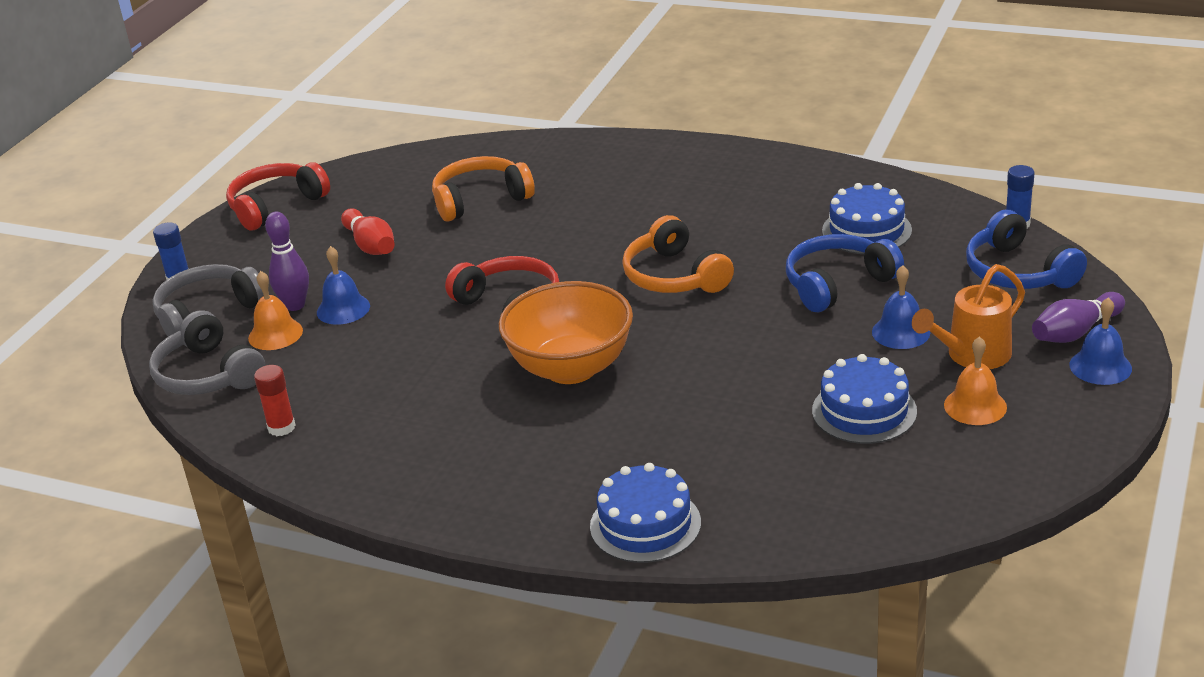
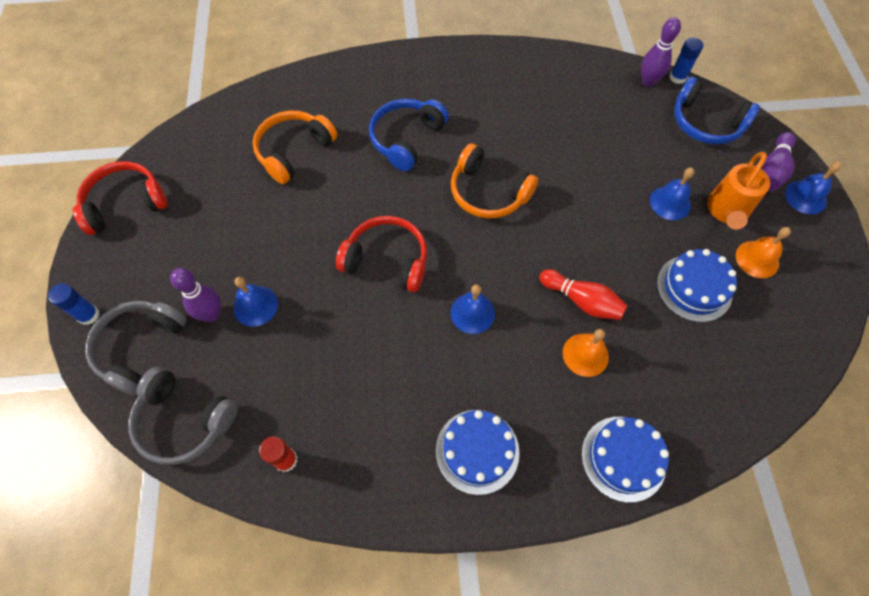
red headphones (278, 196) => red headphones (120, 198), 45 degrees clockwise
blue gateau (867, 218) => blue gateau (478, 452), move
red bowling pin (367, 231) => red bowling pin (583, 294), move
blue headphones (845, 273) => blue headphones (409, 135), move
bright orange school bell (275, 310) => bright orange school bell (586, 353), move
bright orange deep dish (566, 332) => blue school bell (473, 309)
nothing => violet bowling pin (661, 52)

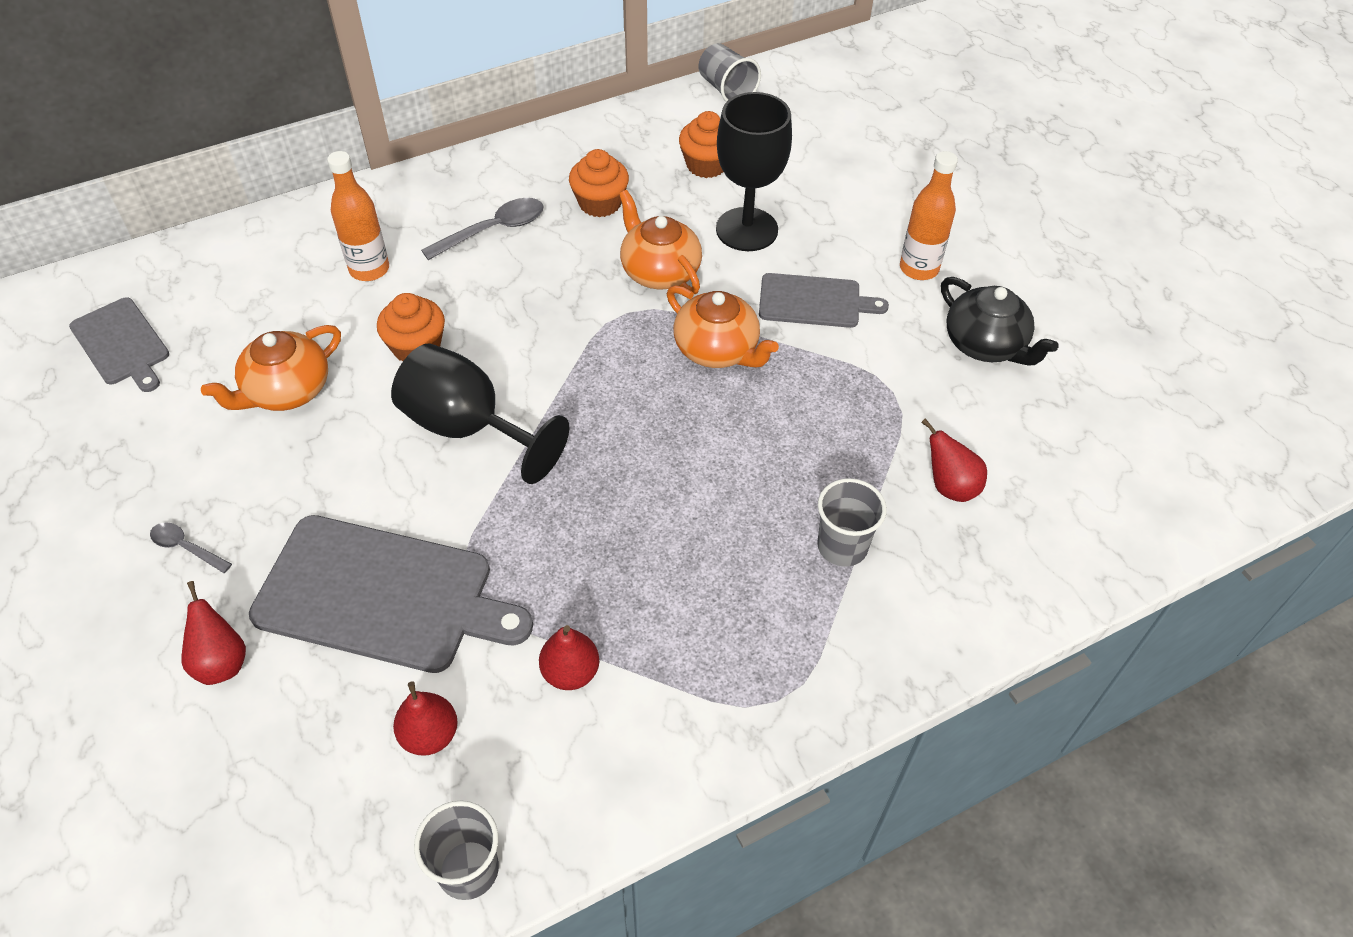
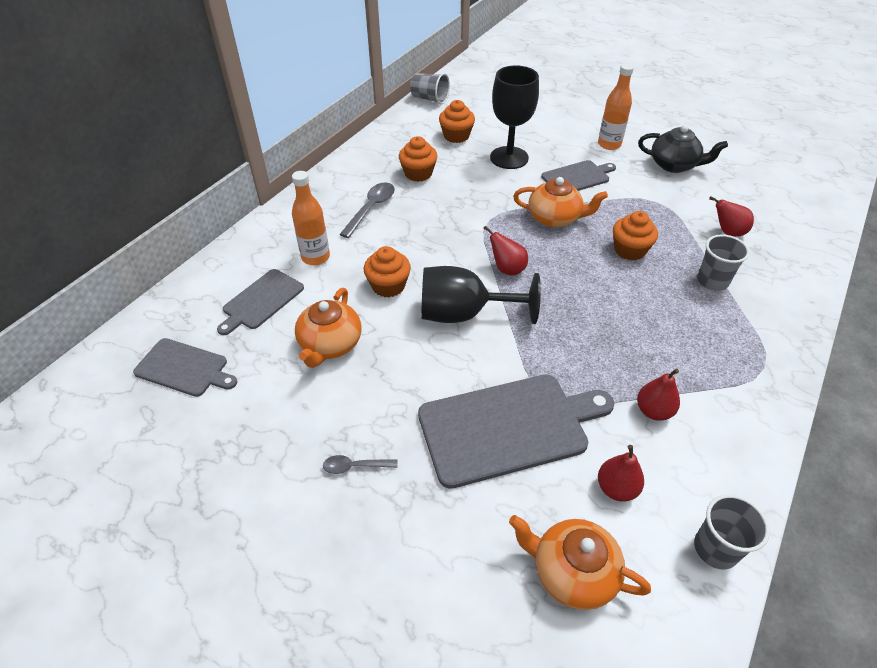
bright orange teapot (660, 242) => bright orange teapot (580, 562), move
red toy pear (214, 633) => red toy pear (505, 251), move
nothing => bright orange cupcake (635, 236)
nothing => gray cutting board (260, 302)

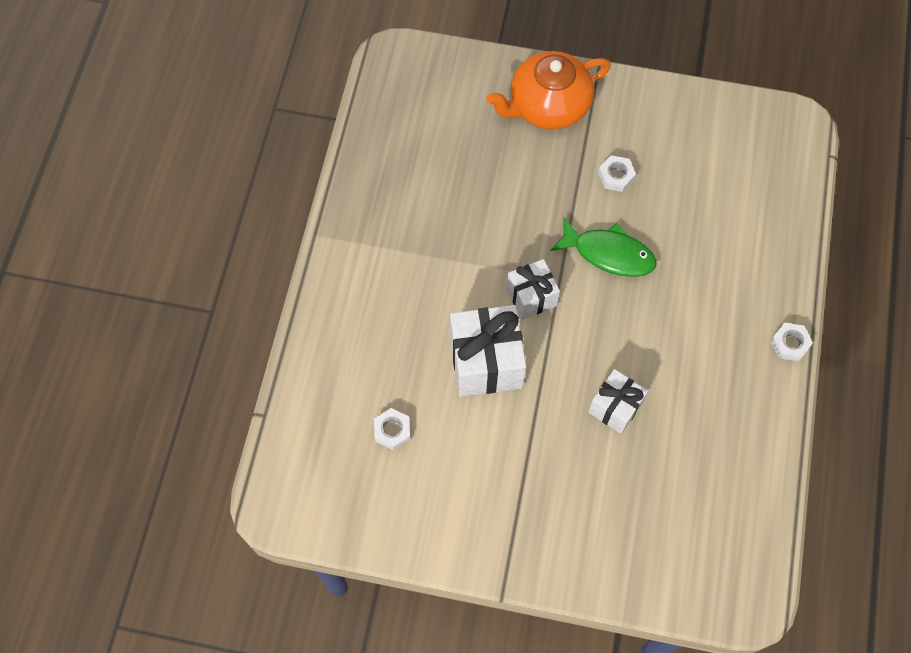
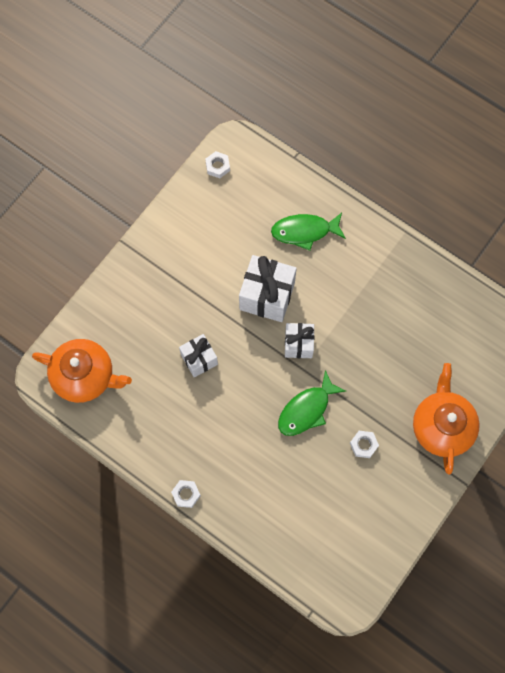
pure white hexagon nut (392, 429) => pure white hexagon nut (217, 164), move
nothing => leaf-green fish figure (308, 232)
nothing => bright orange teapot (82, 371)

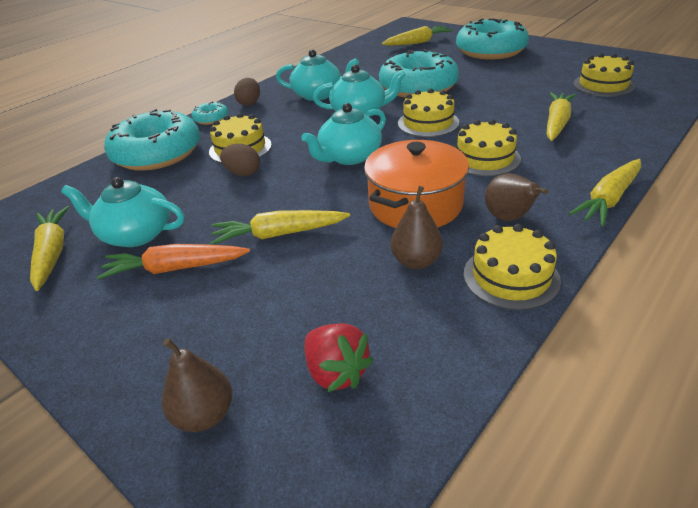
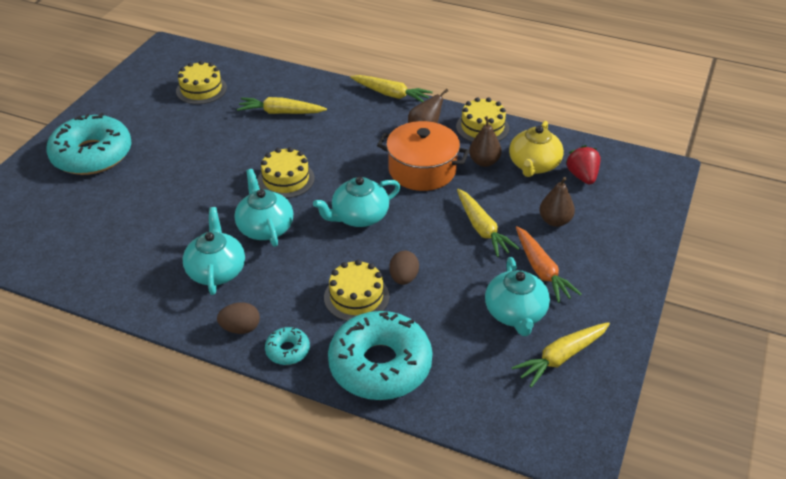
bright yellow root vegetable (417, 36) => nothing
turquoise doughnut (419, 73) => nothing
turquoise teapot (343, 134) => turquoise teapot (356, 202), 120 degrees clockwise
bright yellow gateau (489, 147) => nothing
red toy strawberry (339, 357) => red toy strawberry (583, 164), 45 degrees counterclockwise
dark brown toy pear (197, 385) => dark brown toy pear (557, 202), move
nothing => bright yellow teapot (536, 149)

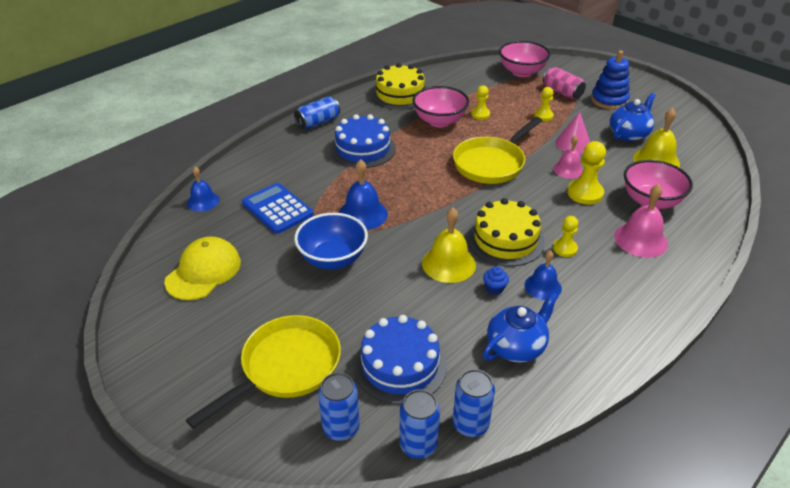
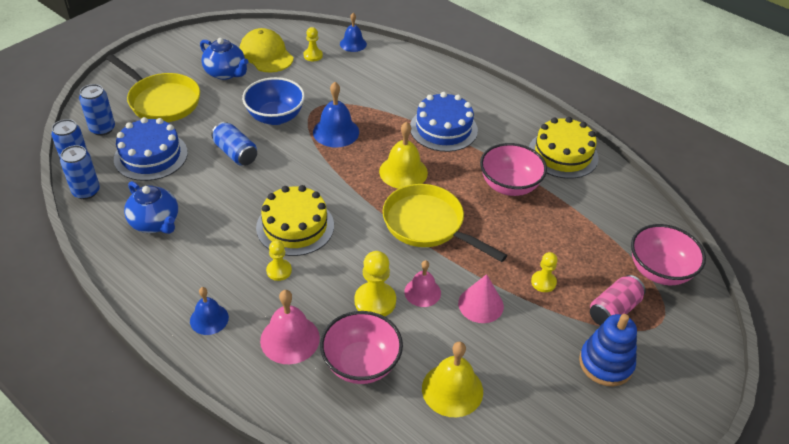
bright yellow pawn (480, 102) => bright yellow pawn (313, 44), move
blue teapot (633, 117) => blue teapot (224, 59), move
blue soda can (317, 112) => blue soda can (234, 144), move
blue pocket calculator (278, 208) => nothing
bright yellow school bell (449, 245) => bright yellow school bell (403, 155), move
bright yellow baseball cap (202, 268) => bright yellow baseball cap (266, 50), 150 degrees counterclockwise
blue school bell (543, 275) => blue school bell (209, 311), move
blue cupcake (496, 280) => nothing

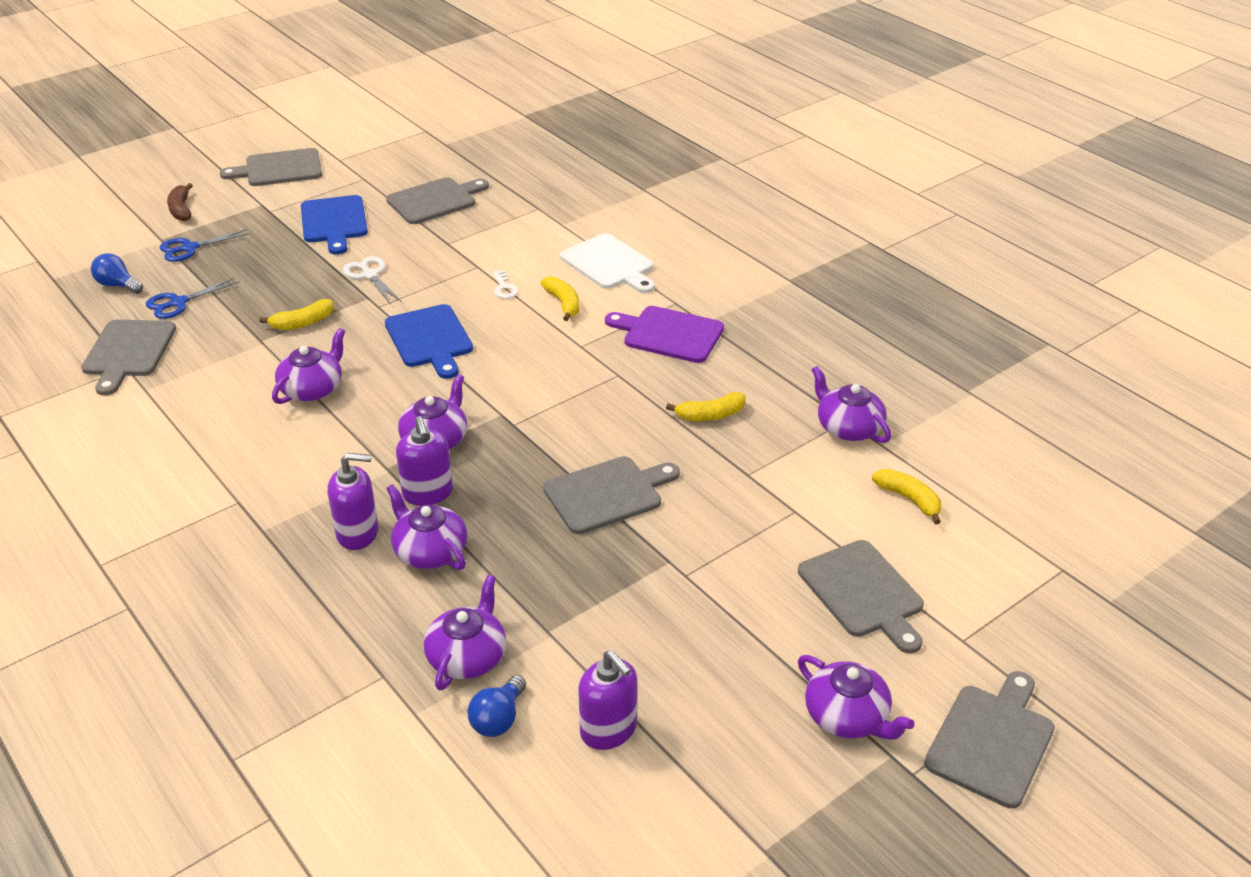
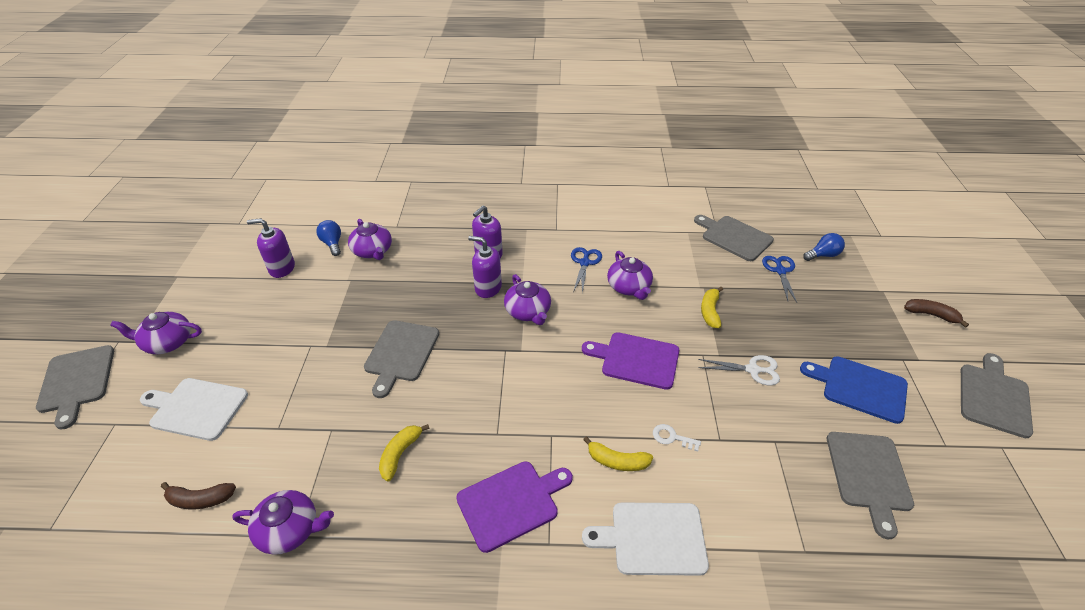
blue scissors (205, 245) => blue scissors (586, 270), move
blue cutting board (429, 341) => violet cutting board (630, 361)
bright yellow banana fruit (907, 496) => dark brown banana fruit (198, 495)
violet teapot (426, 527) => nothing
gray cutting board (861, 596) => pure white cutting board (194, 409)

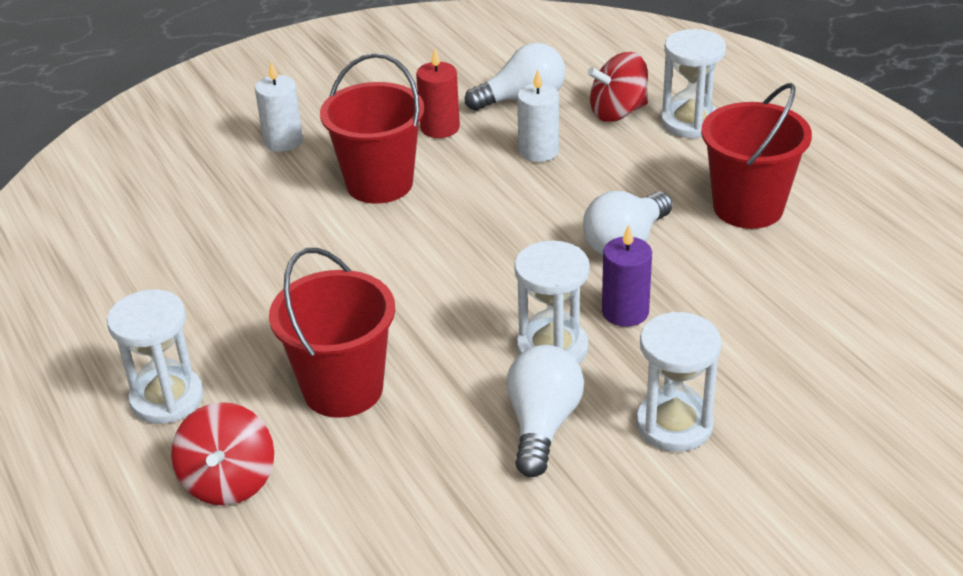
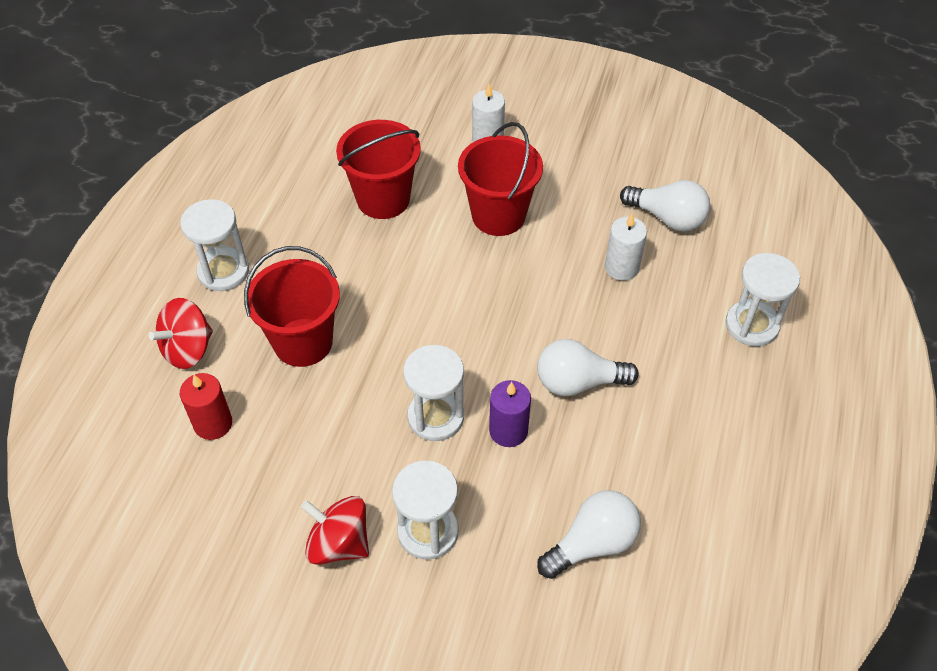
red candle (438, 93) => red candle (206, 406), move
red toy top (618, 87) => red toy top (335, 530), move
red pail (756, 156) => red pail (378, 169), move
pure white light bulb (545, 411) => pure white light bulb (589, 534), move

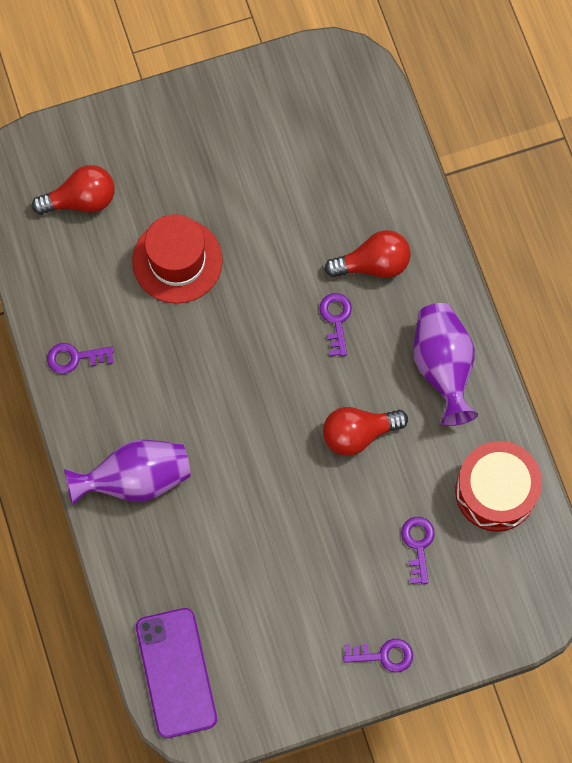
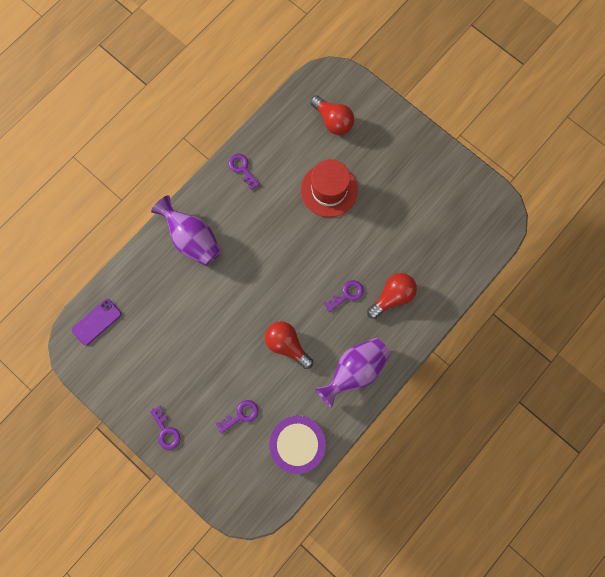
red light bulb (368, 254) => red light bulb (392, 296), 90 degrees counterclockwise
red drum (498, 486) => violet drum (297, 444)
violet smartphone (176, 673) => violet smartphone (97, 322), x0.63

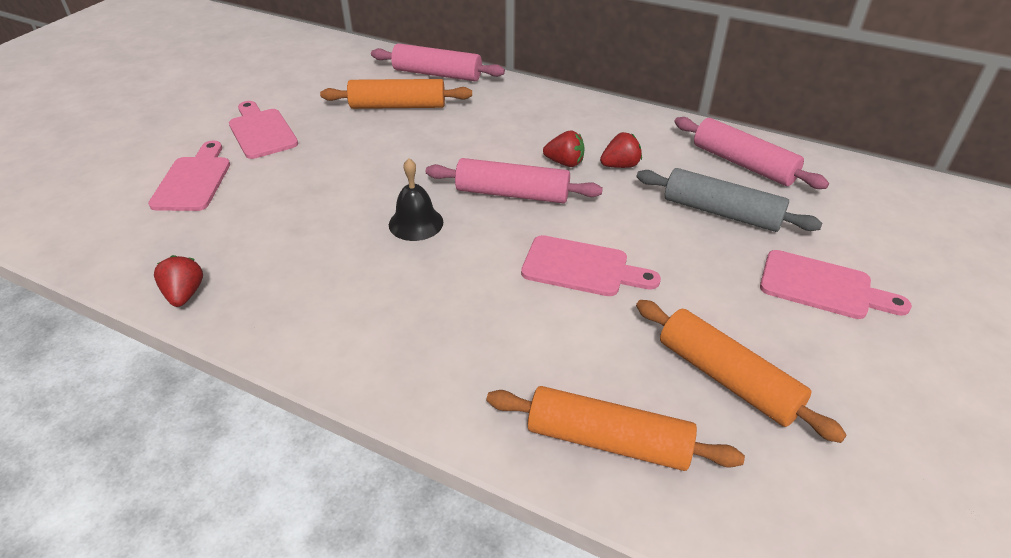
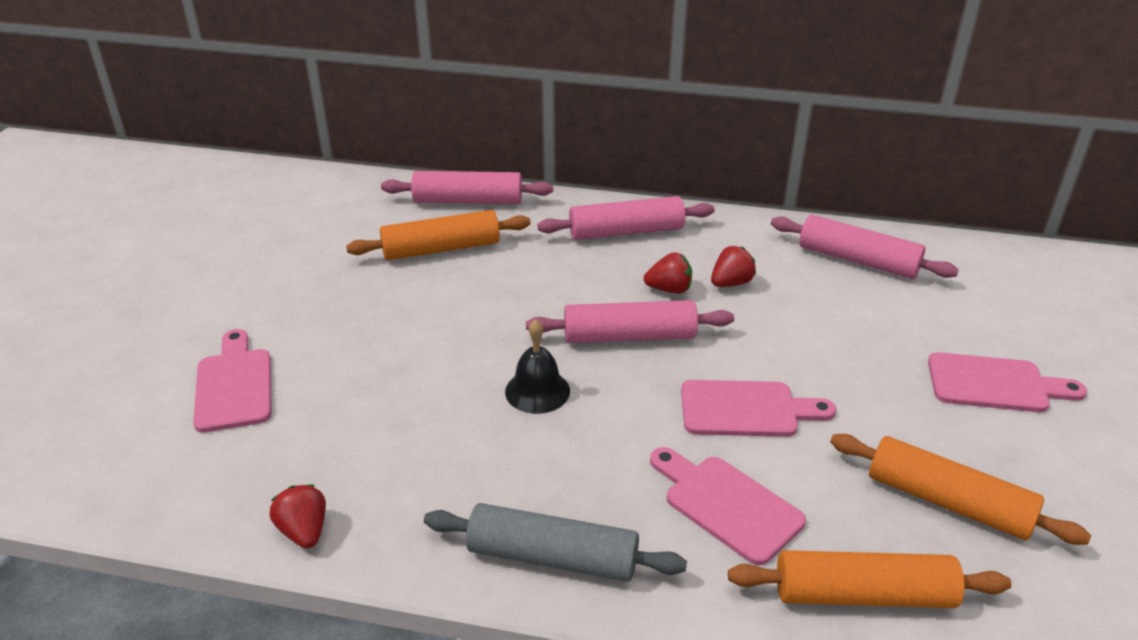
rose-pink cutting board (263, 130) => rose-pink cutting board (728, 506), move
gray dough roller (729, 200) => gray dough roller (555, 542), move
nothing => rose-pink dough roller (626, 218)

